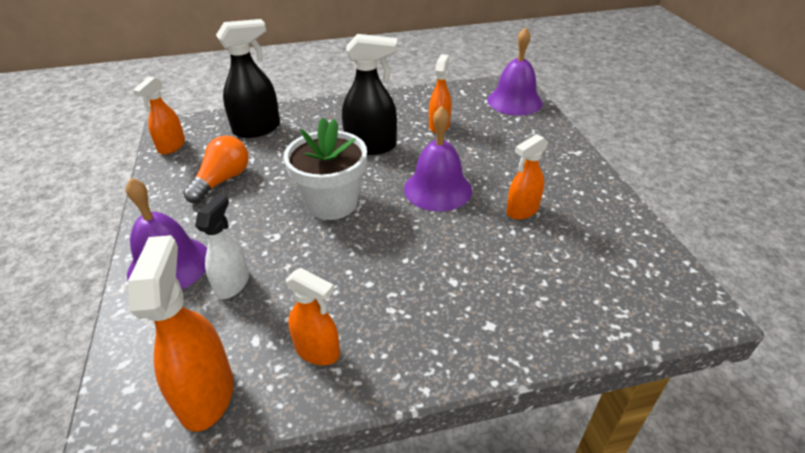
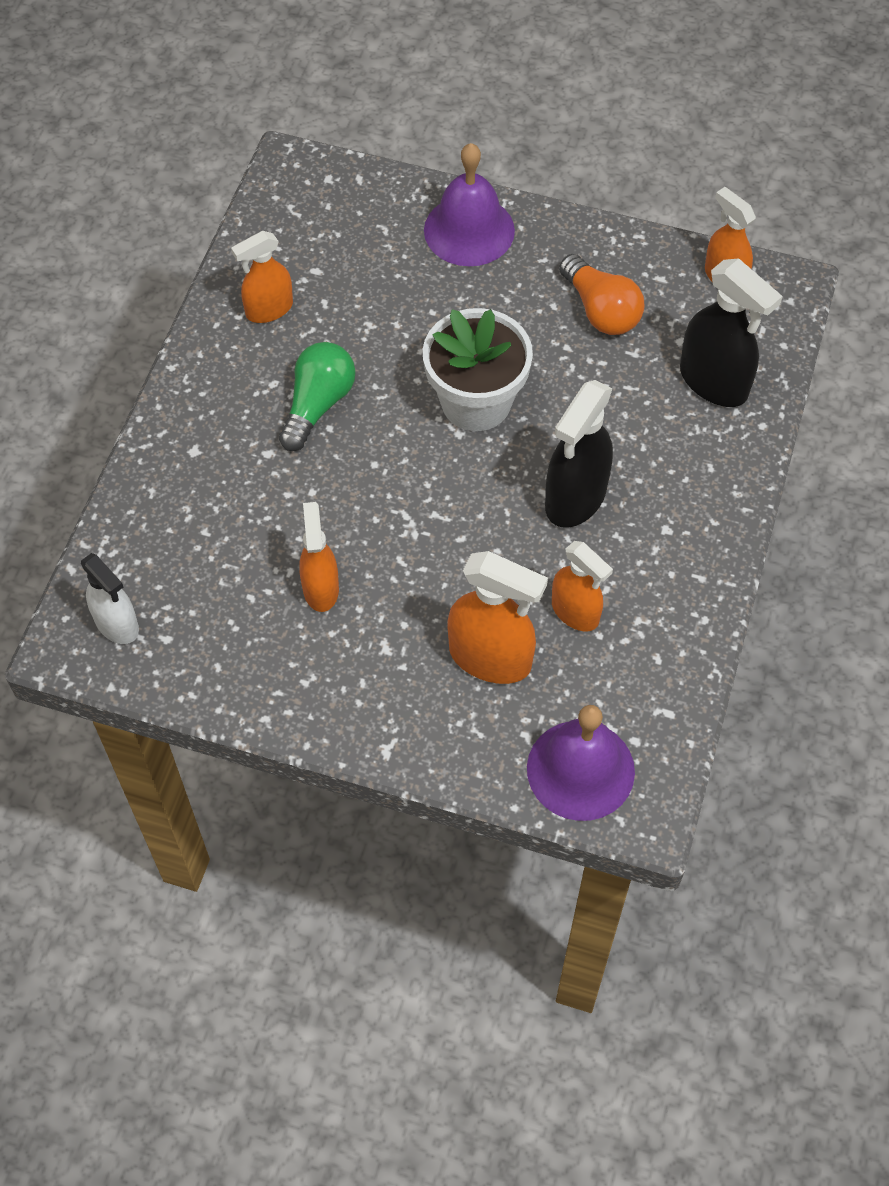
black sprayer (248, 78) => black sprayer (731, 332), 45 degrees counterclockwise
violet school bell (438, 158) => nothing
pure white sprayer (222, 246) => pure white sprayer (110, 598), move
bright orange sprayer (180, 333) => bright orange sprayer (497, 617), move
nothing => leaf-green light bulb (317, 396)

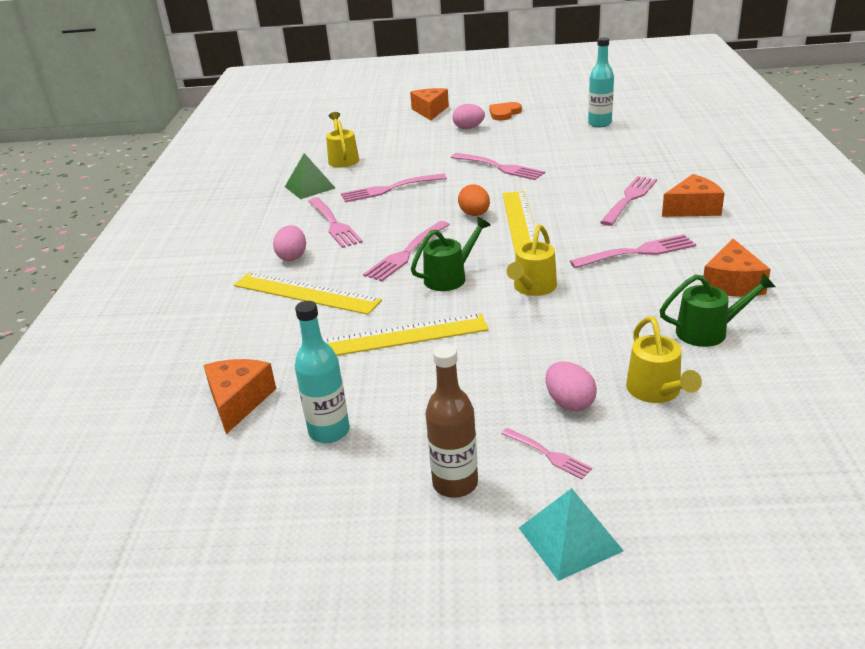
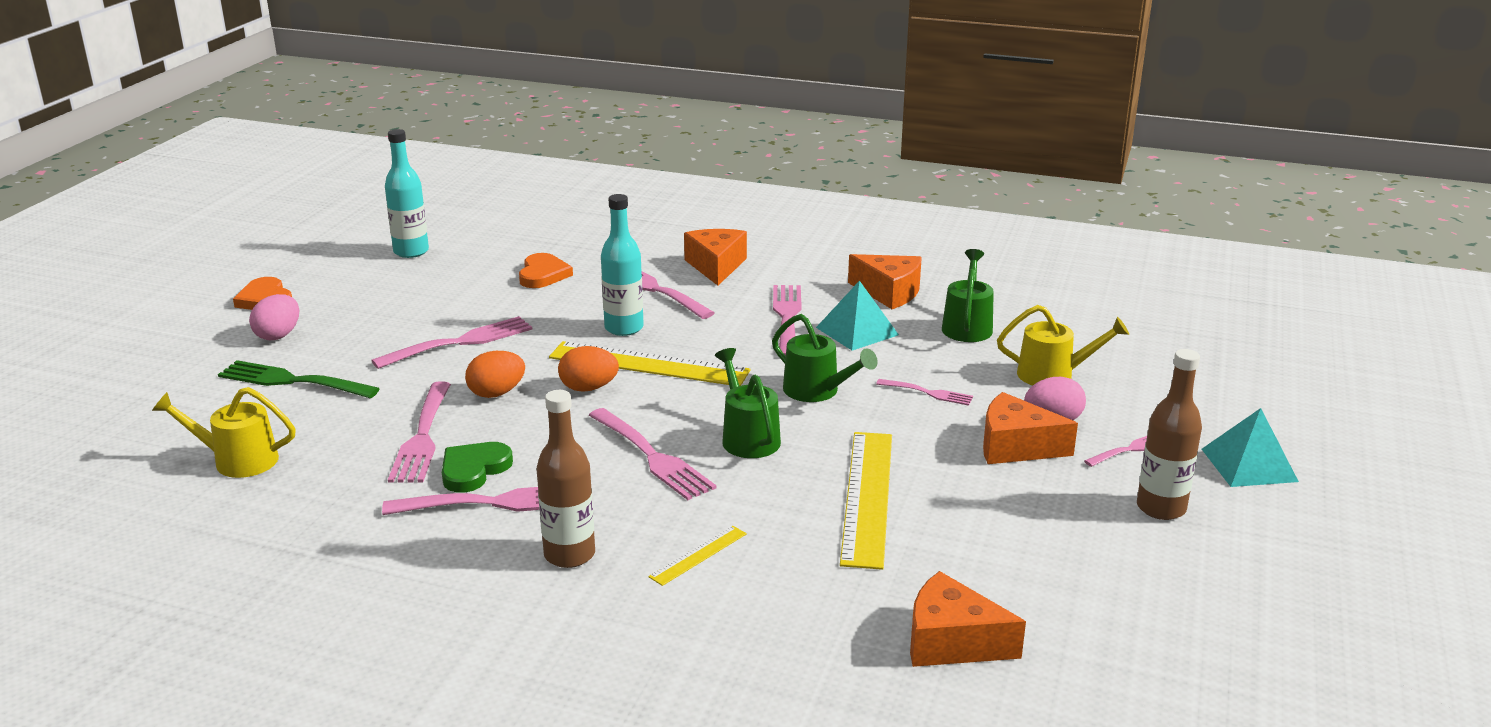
bright orange cheese wedge (429, 104) => bright orange cheese wedge (1030, 428), move
leaf-green solid pyramid (310, 176) => nothing
bright yellow watering pot (532, 260) => leaf-green watering pot (825, 358)
rose-pink toy egg (289, 243) => dark brown bottle (566, 479)
bright yellow ruler (308, 293) => bright yellow ruler (697, 556), x0.47
turquoise bottle (322, 372) => turquoise bottle (622, 265), move
nothing => bright orange love heart (546, 270)
nothing => turquoise solid pyramid (857, 315)
nothing => bright orange toy egg (495, 374)
nothing => leaf-green fork (299, 379)
nothing => rose-pink fork (924, 392)
nothing => leaf-green love heart (477, 467)

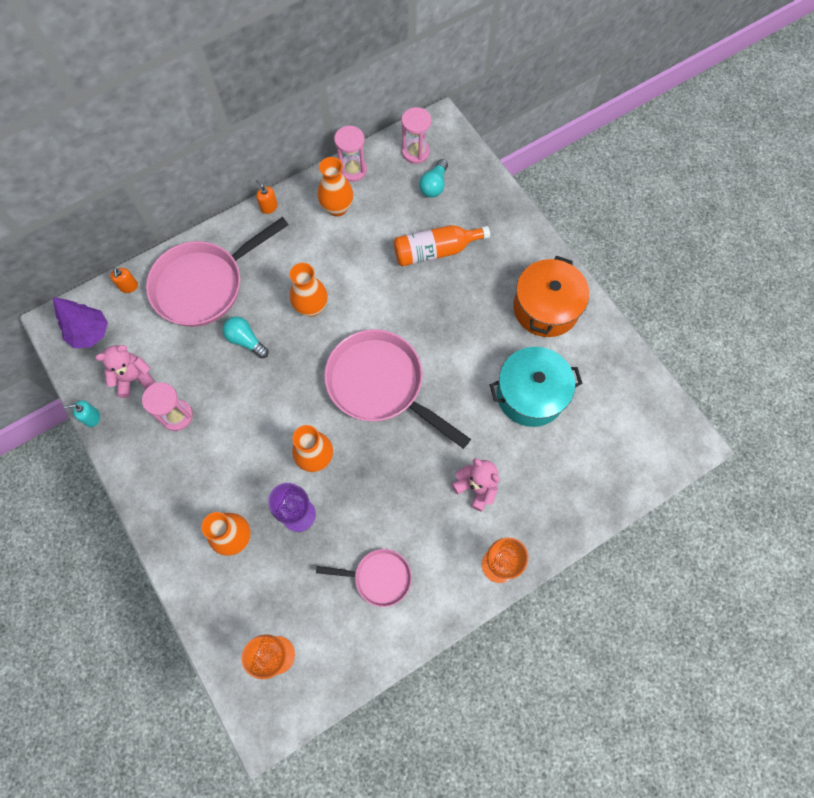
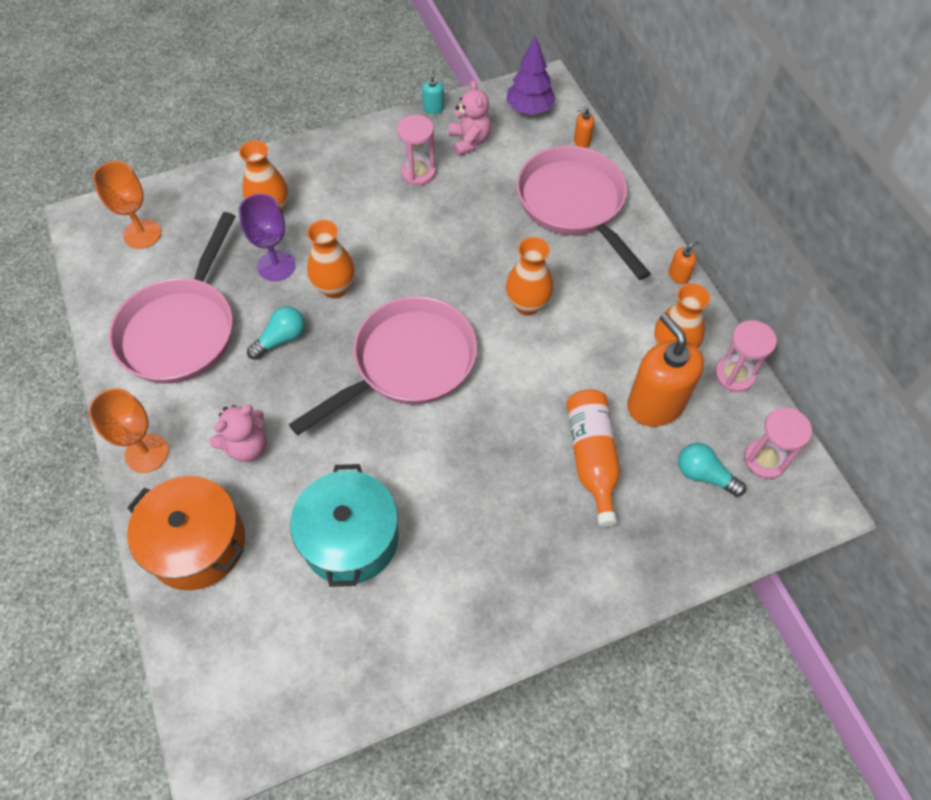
bright orange pot (551, 296) => bright orange pot (186, 533), move
turquoise light bulb (246, 337) => turquoise light bulb (276, 333), move
rose-pink skillet (364, 578) => rose-pink skillet (172, 298), x1.89
nothing => bright orange pump bottle (665, 370)

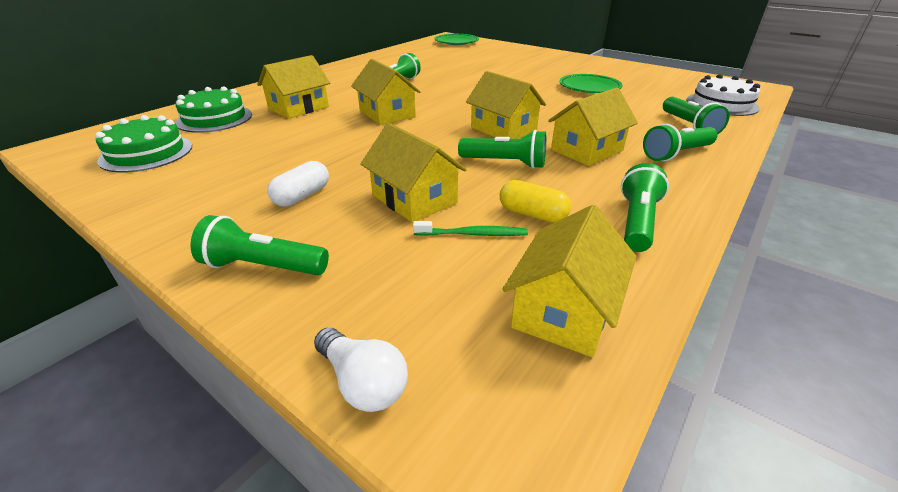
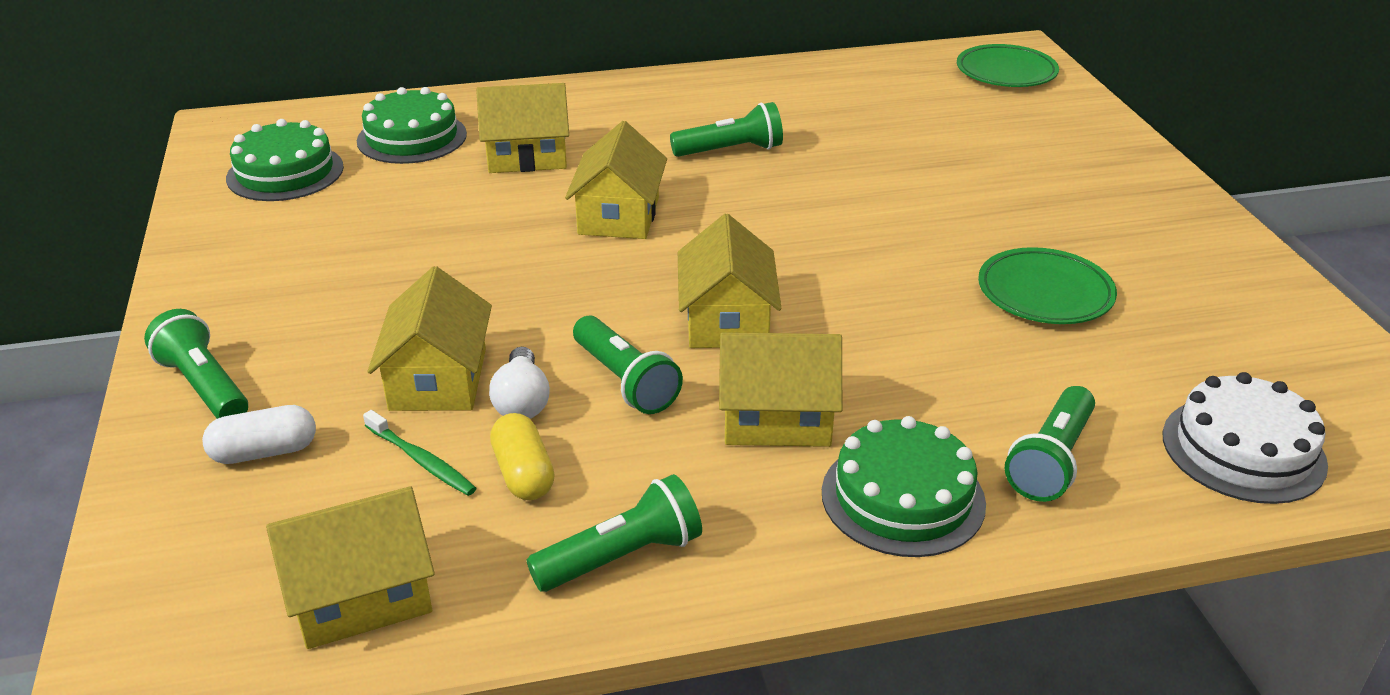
leaf-green flashlight (680, 142) => leaf-green gateau (904, 486)
pure white capsule (298, 184) => pure white capsule (259, 434), move
pure white light bulb (361, 370) => pure white light bulb (519, 383), move

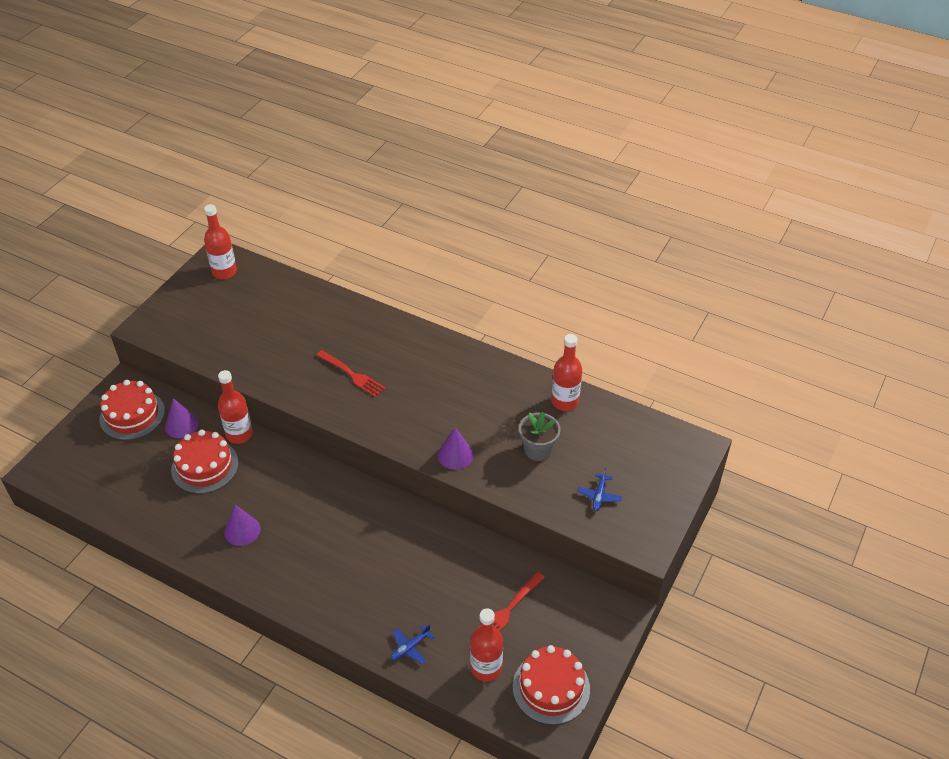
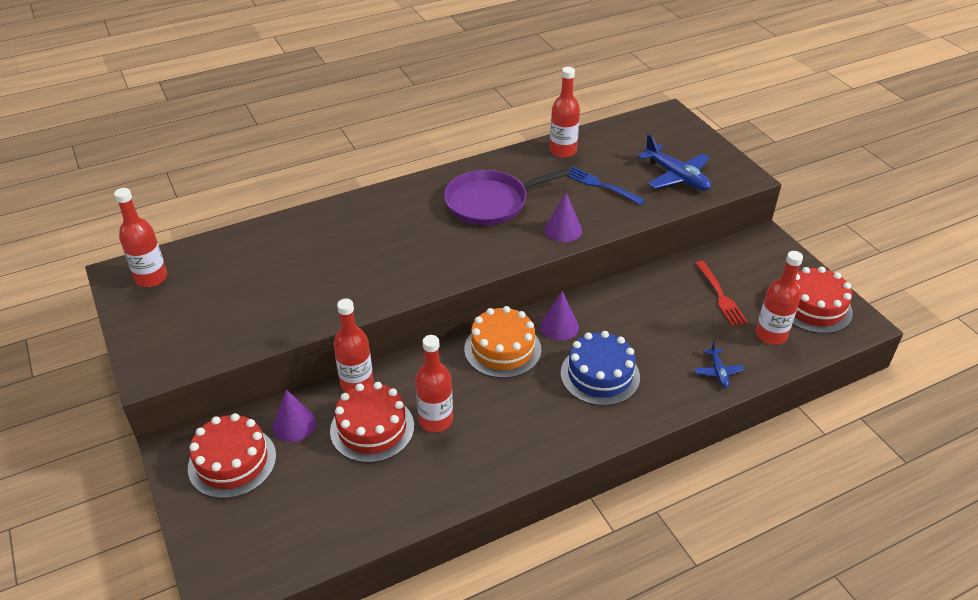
red fork (351, 374) => nothing
gray flower pot (540, 436) => blue fork (606, 185)
blue plane (599, 489) => blue plane (674, 162), x1.90
violet solid cone (242, 525) => violet solid cone (559, 316), move
nothing => violet skillet (507, 196)
nothing => bright orange gateau (502, 342)
nothing => blue gateau (600, 368)
nothing => red bottle (434, 383)

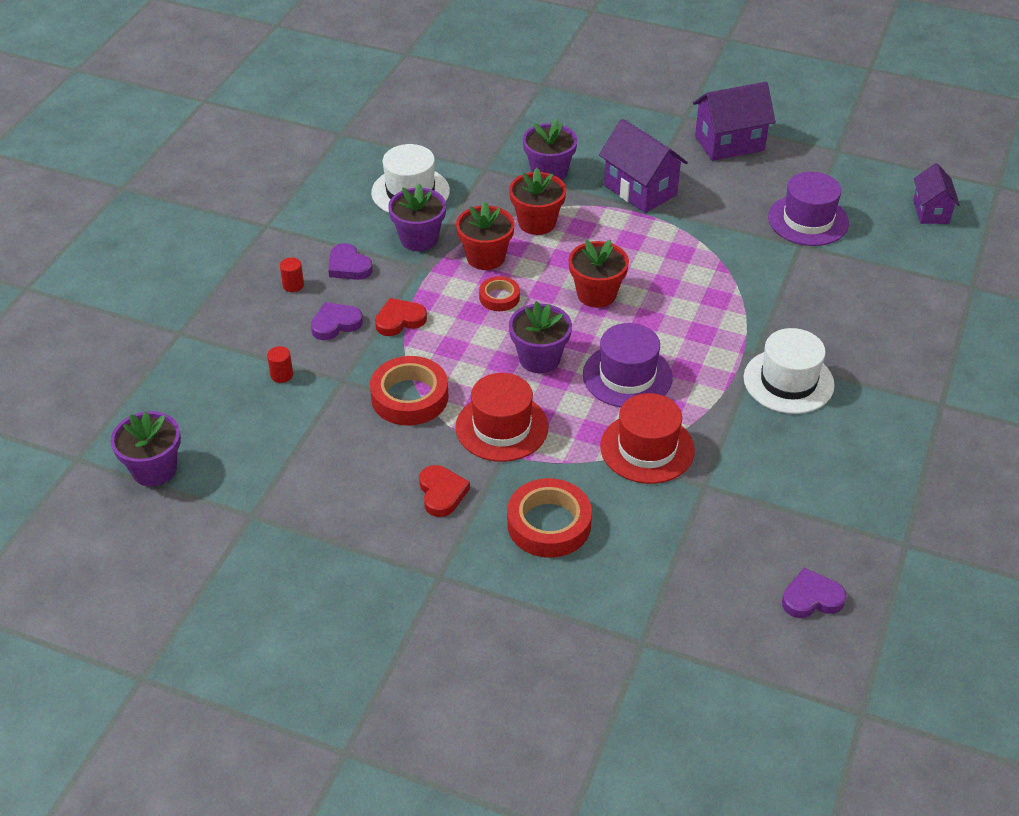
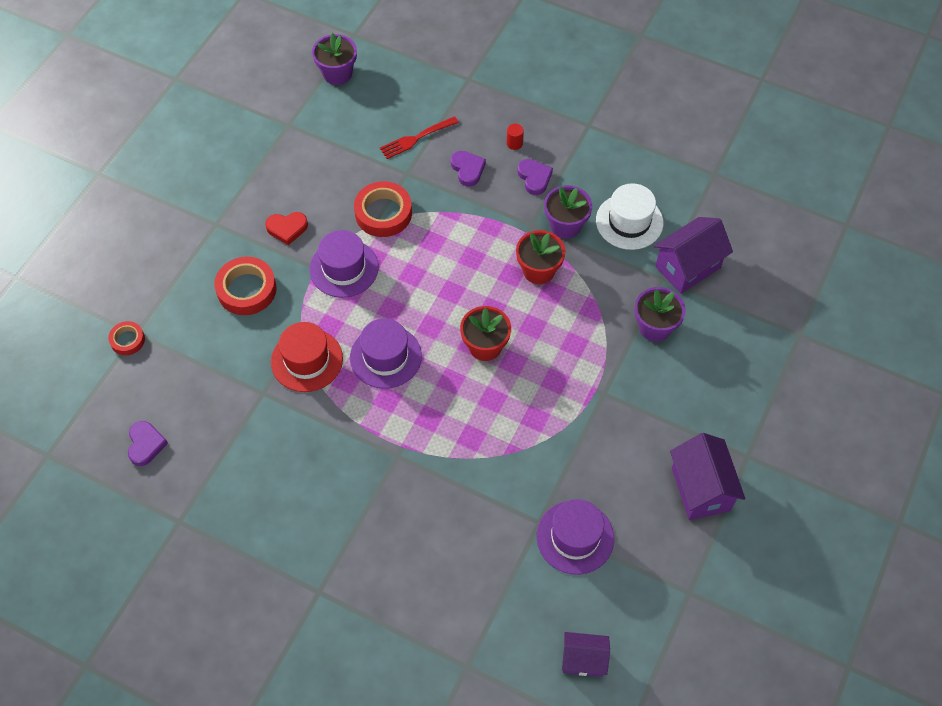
violet toy house (643, 166) => violet toy house (693, 255), move
red flower pot (537, 201) => nothing
violet love heart (350, 261) => violet love heart (535, 177), 105 degrees clockwise
red tape (499, 293) => red tape (126, 338), move
red love heart (401, 317) => nothing
violet flower pot (540, 337) => nothing
pure white hat (789, 371) => nothing
red solid cylinder (280, 364) => red fork (419, 137)
red hat (501, 417) => violet hat (344, 264)

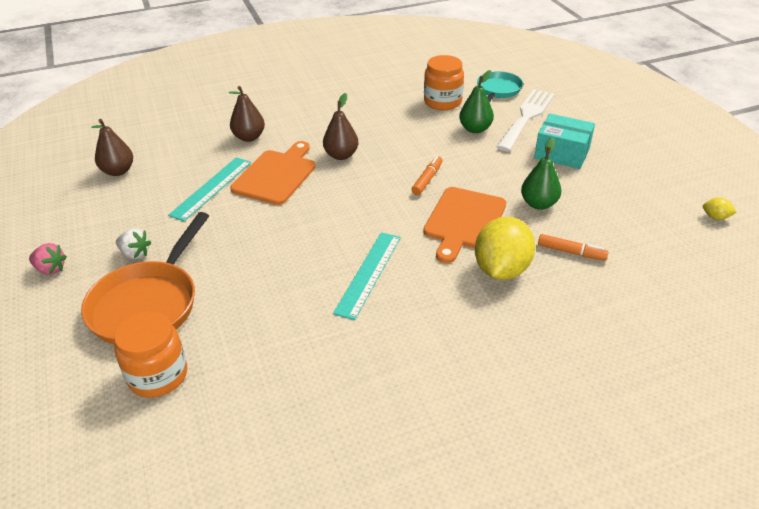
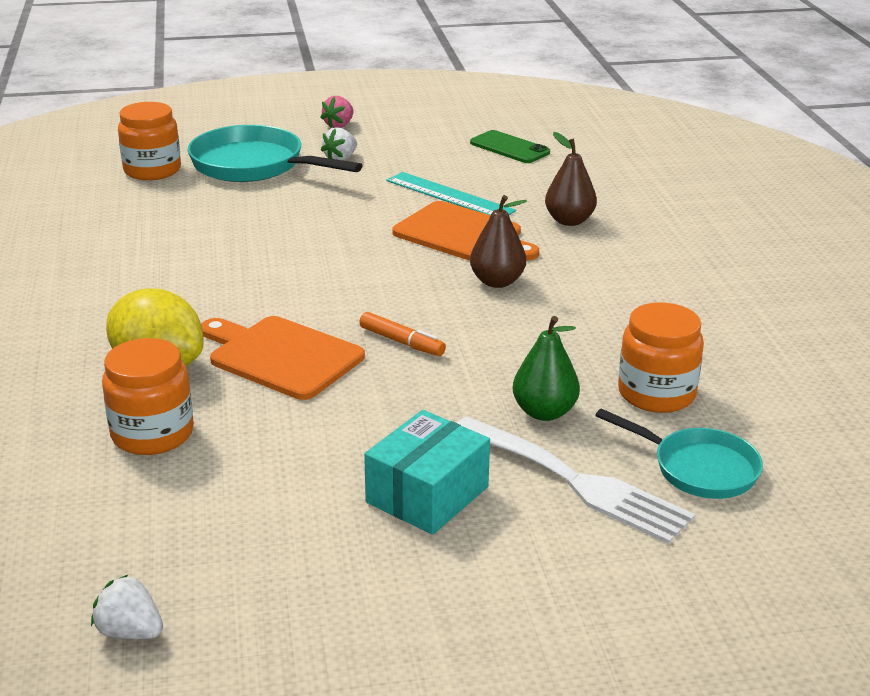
dark brown toy pear (112, 147) => leaf-green smartphone (510, 146)
leaf-green toy pear (541, 173) => nothing
bright yellow citrus fruit (719, 209) => pure white toy strawberry (127, 606)
bright orange skillet (145, 278) => turquoise skillet (275, 153)
turquoise ruler (367, 276) => nothing
bright orange felt pen (573, 247) => bright orange jar (148, 396)

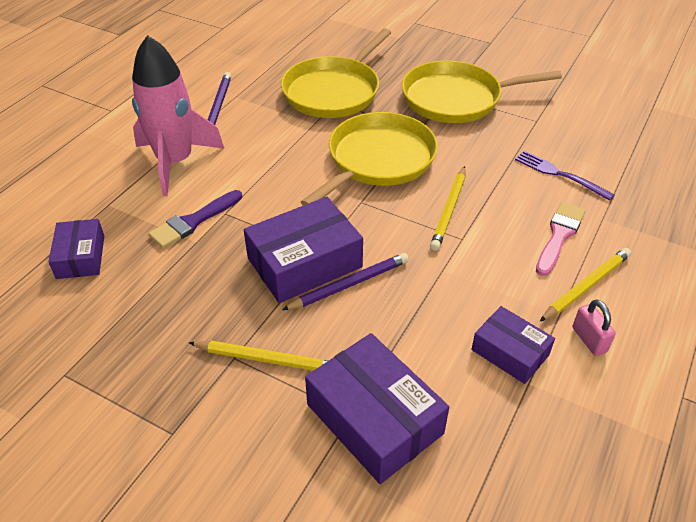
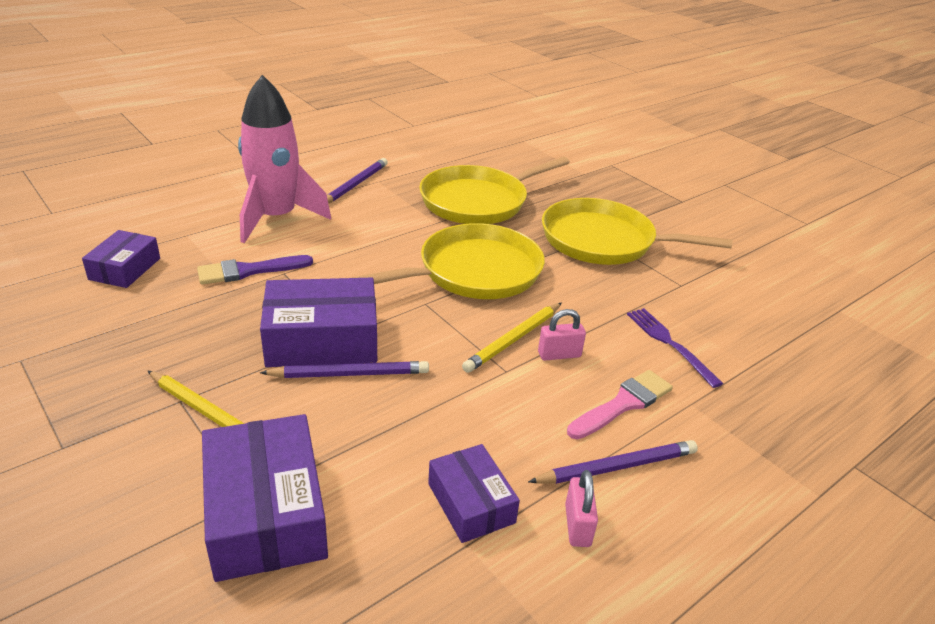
bright yellow pencil (585, 285) => violet pencil (613, 462)
nothing => rose-pink lock (562, 334)

